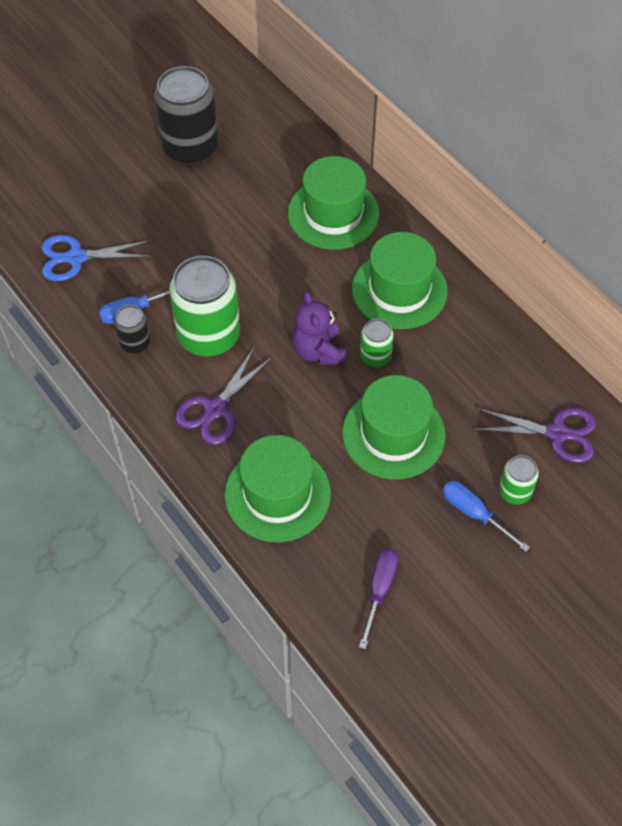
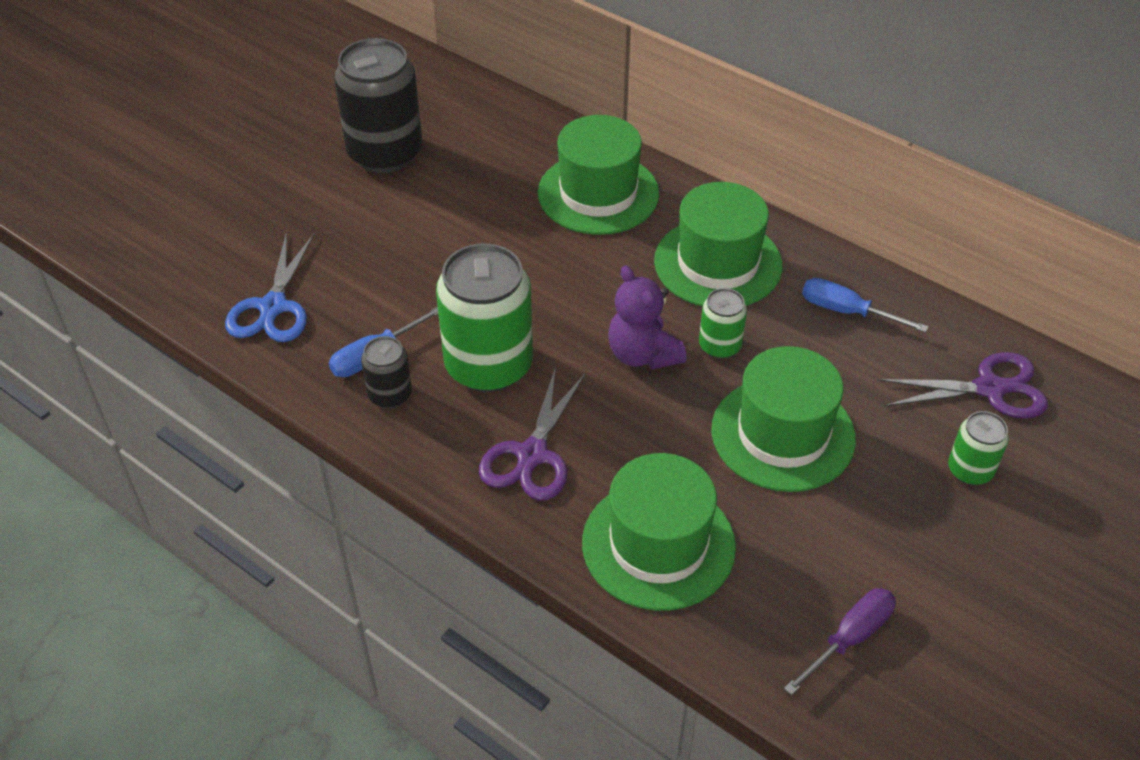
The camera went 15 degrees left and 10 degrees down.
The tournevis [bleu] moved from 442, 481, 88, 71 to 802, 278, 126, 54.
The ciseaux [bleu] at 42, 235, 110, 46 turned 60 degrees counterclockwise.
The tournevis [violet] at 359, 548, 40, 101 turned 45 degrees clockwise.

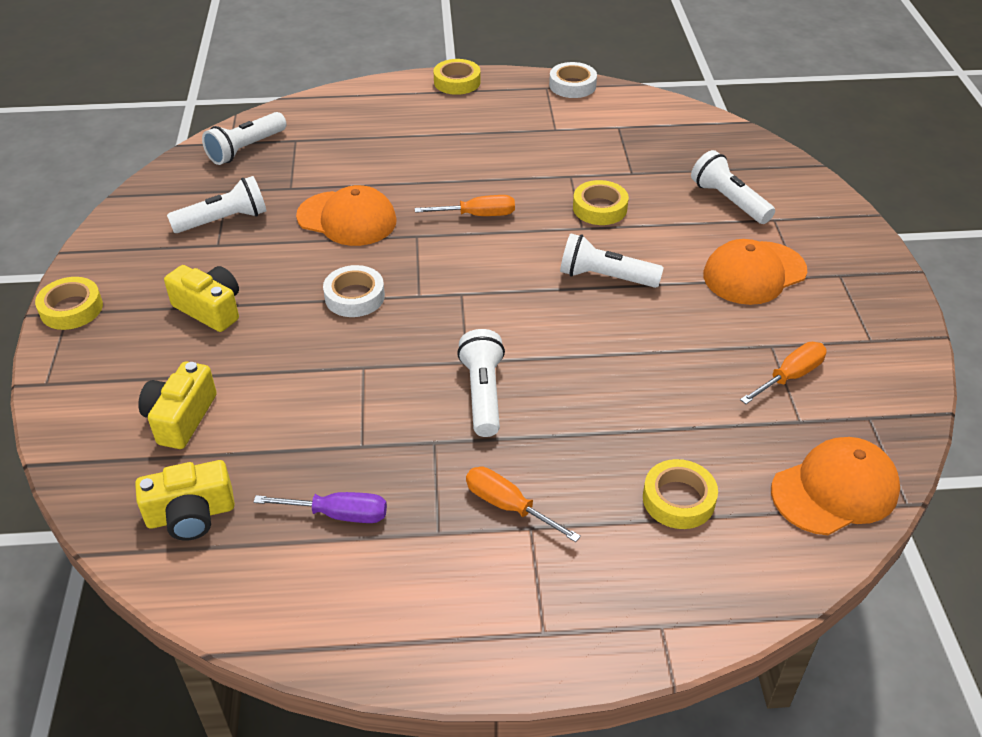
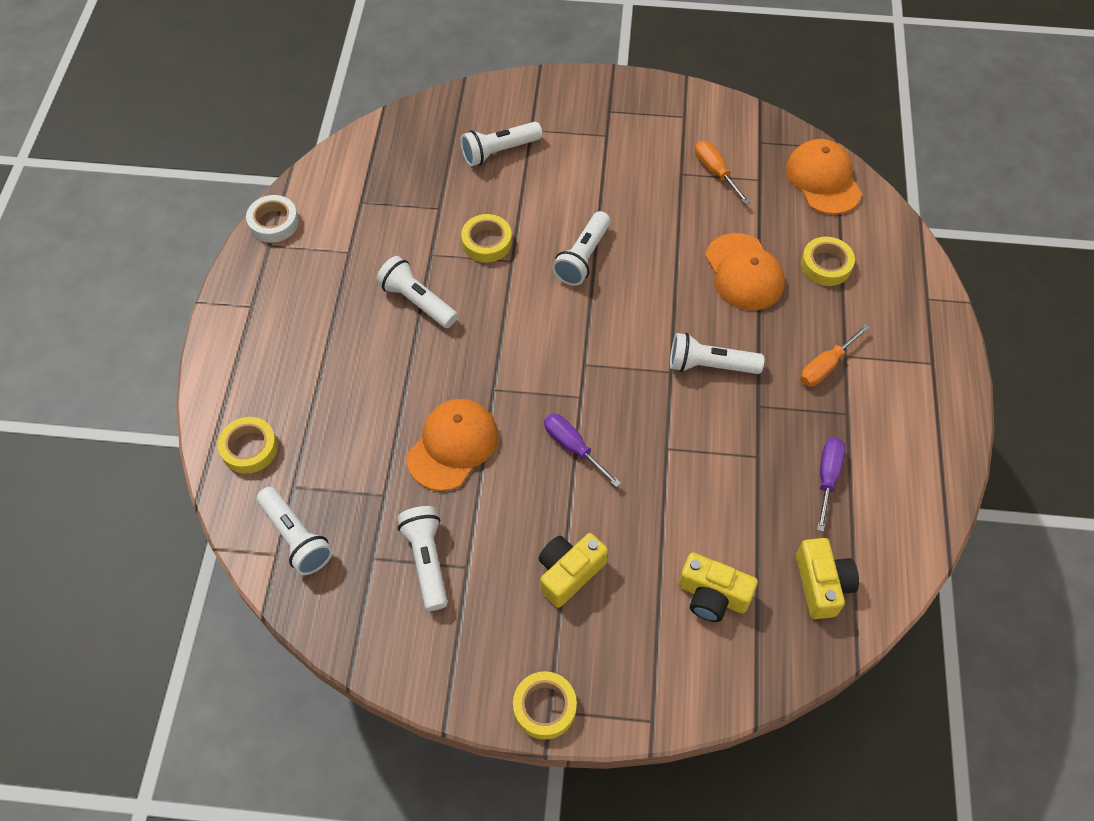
The camera went 80 degrees left and 15 degrees up.
The tournevis [orange] at 415, 195, 100, 21 disappeared.
The lampe de poche [blanc] at 376, 256, 82, 72 appeared.
The ruban adhésif [jaune] moved from 433, 59, 48, 36 to 218, 417, 60, 57.
The casquette [orange] moved from 703, 239, 104, 66 to 705, 233, 80, 77.
The ruban adhésif [blanc] at 323, 265, 62, 52 was replaced by the tournevis [violet] at 544, 414, 77, 73.

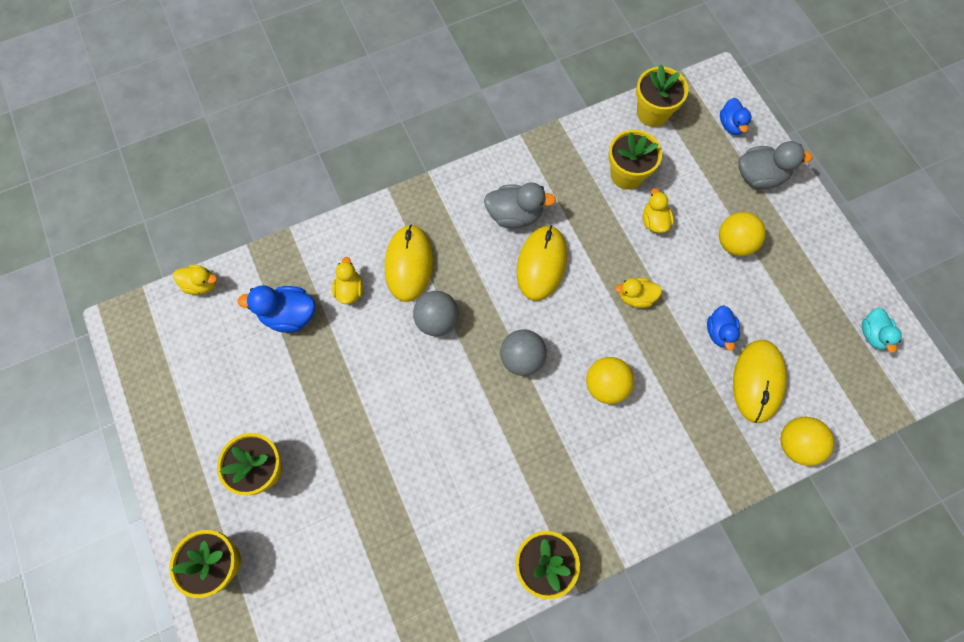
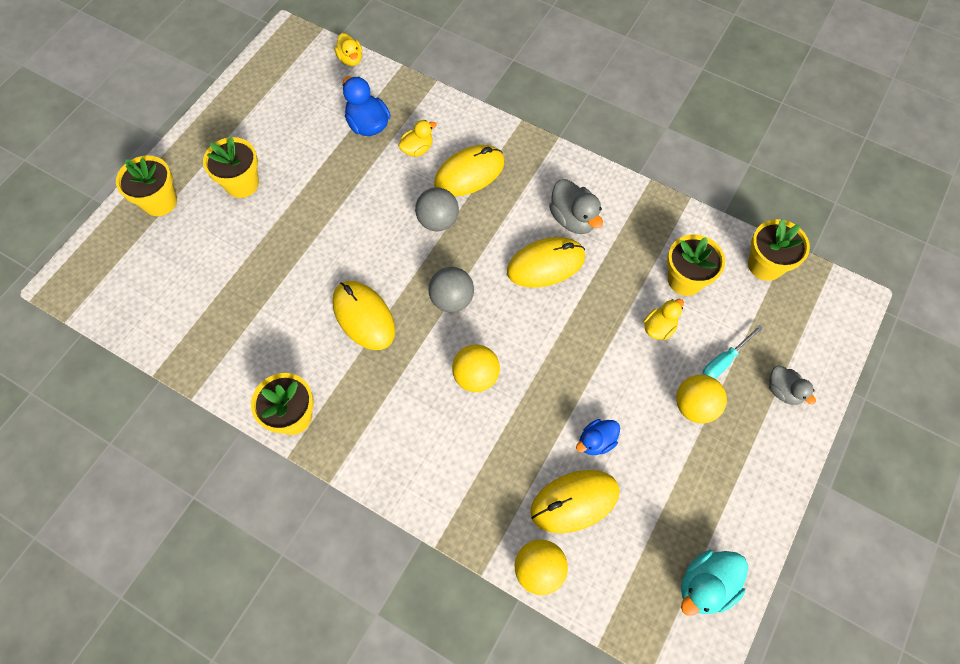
The camera went 55 degrees right and 5 degrees down.
The canard [jaune] at 615, 278, 47, 30 disappeared.
The canard [bleu] at 720, 98, 32, 37 disappeared.
The souris [jaune] at 332, 281, 63, 69 appeared.
The tournevis [turquoise] at 702, 325, 61, 54 appeared.
The canard [gris] at 738, 141, 75, 48 changed to 0.66 times the size.
The canard [turquoise] at 862, 308, 40, 45 changed to 1.52 times the size.

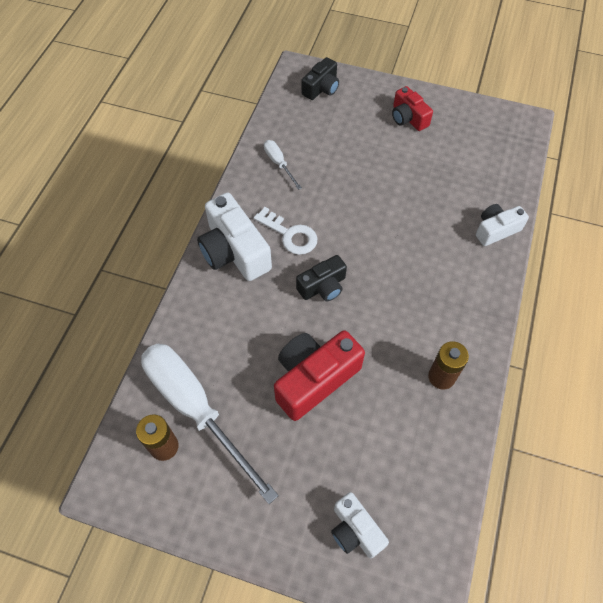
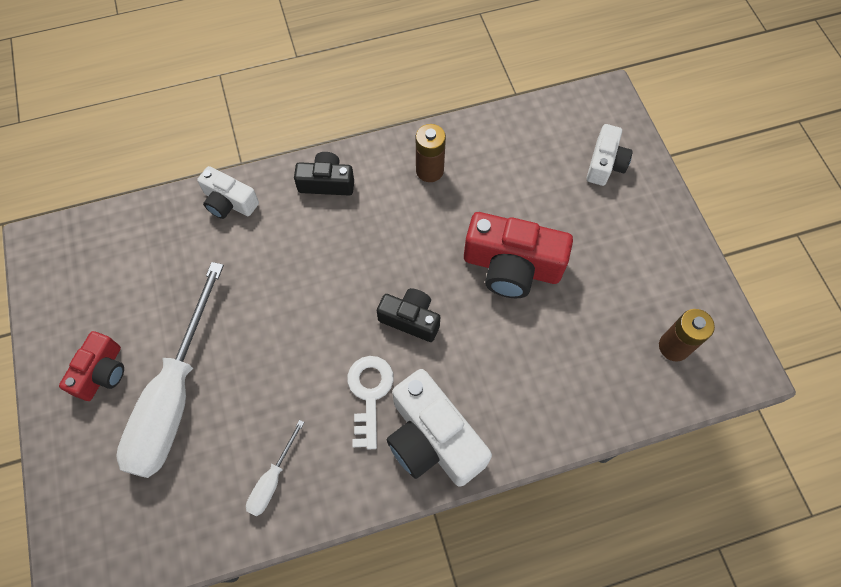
The camera went 125 degrees left and 5 degrees up.
The tournevis [blanc] moved from 141, 344, 138, 160 to 116, 262, 108, 216.
The appareil photo [noir] moved from 302, 57, 37, 43 to 294, 152, 60, 44.
The appareil photo [blanc] at 197, 193, 75, 88 turned 120 degrees clockwise.

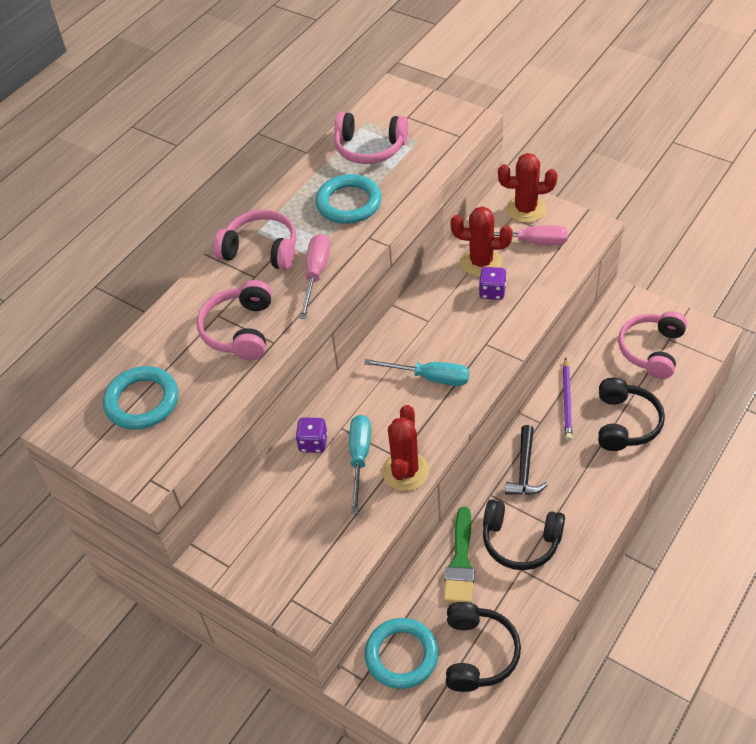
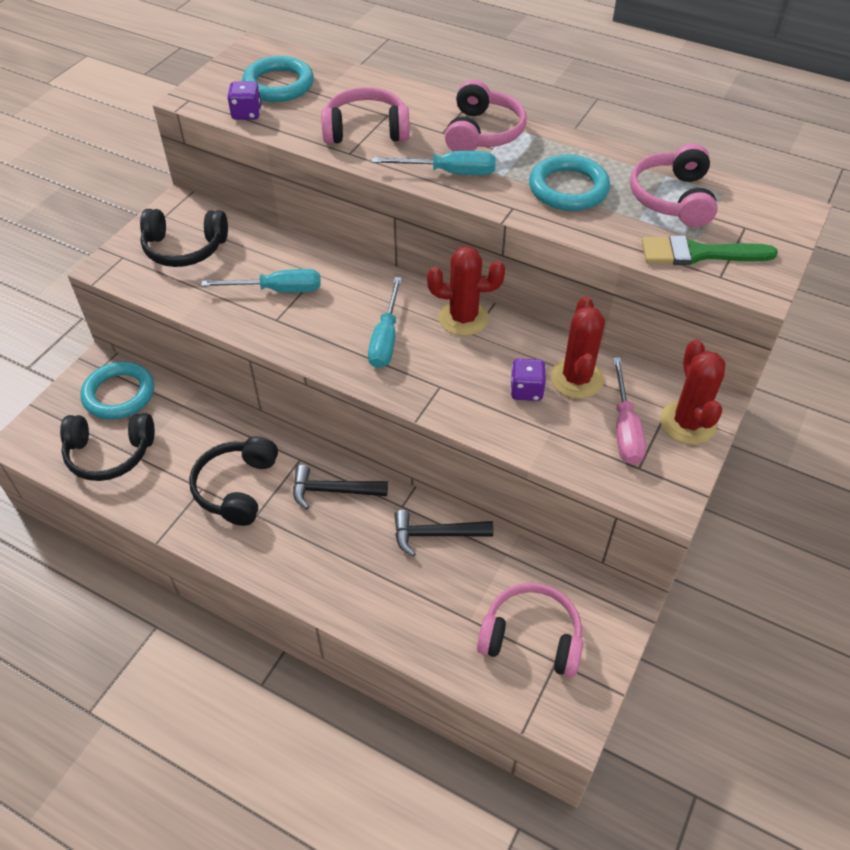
The camera went 80 degrees right and 0 degrees up.
The dé [violet] moved from 295, 418, 33, 35 to 227, 81, 35, 39.
The cactus [rouge] moved from 382, 405, 47, 86 to 427, 246, 78, 90.
The pinceau [vert] moved from 444, 507, 31, 96 to 642, 235, 136, 30.
The casque audio [noir] moved from 598, 378, 67, 73 to 140, 209, 88, 58.
The crayon [violet] at 563, 358, 9, 83 was replaced by the marteau [noir] at 394, 510, 99, 47.
The tournevis [rose] at 299, 234, 31, 85 became the tournevis [turquoise] at 372, 151, 124, 24.

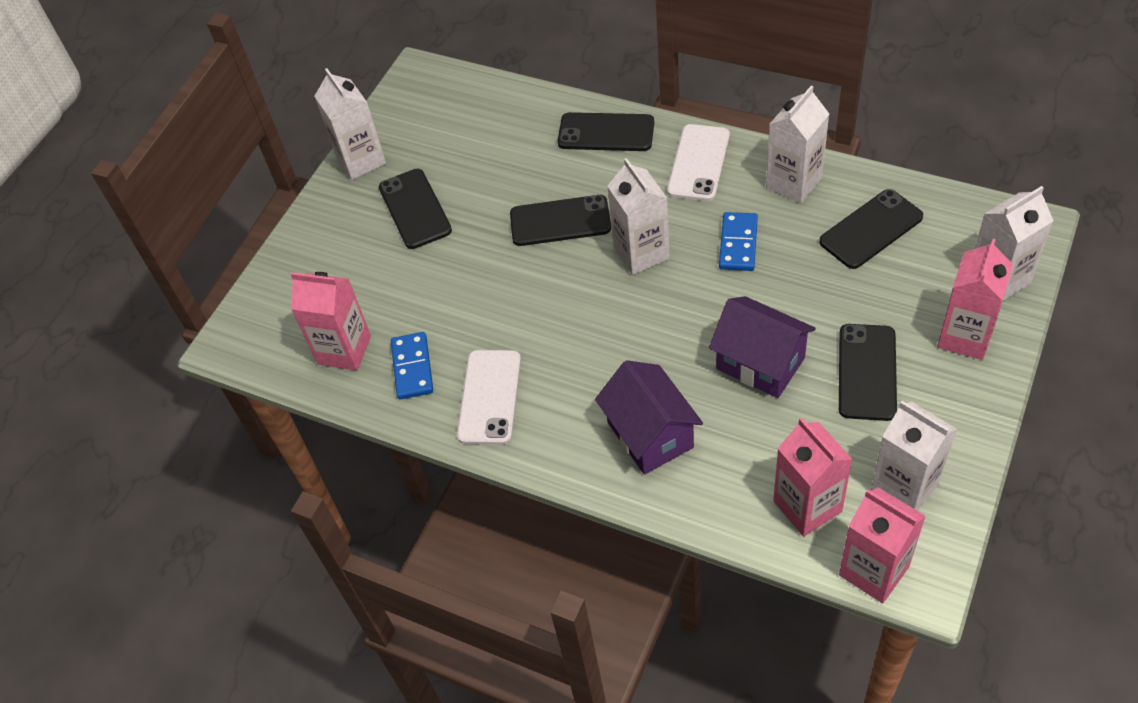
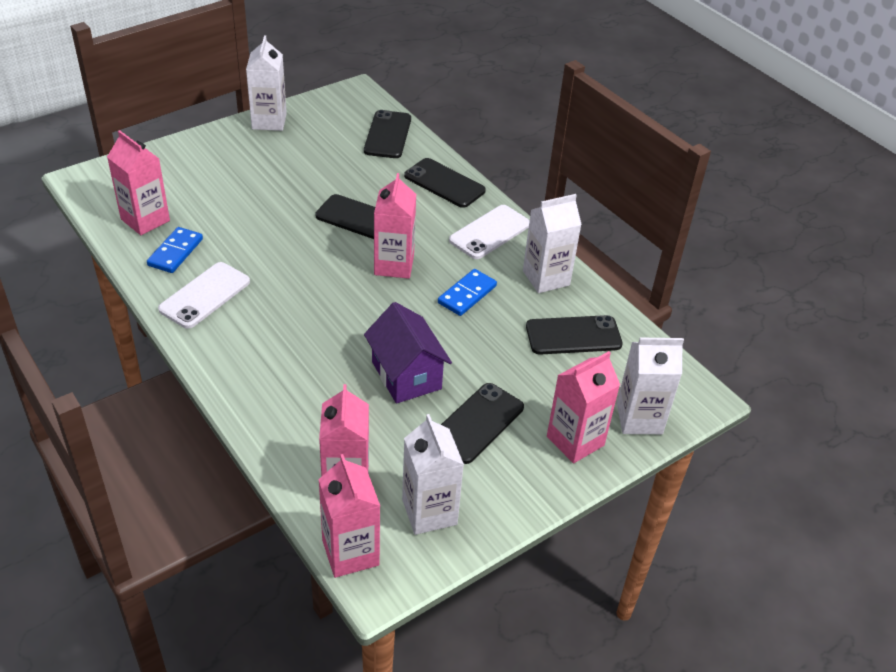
The camera went 20 degrees right and 10 degrees down.
The maison [violet] at 595, 360, 108, 115 disappeared.
The téléphone [noir] moved from 379, 169, 73, 80 to 364, 110, 47, 48.
The brique de lait [blanc] at 607, 158, 63, 117 became the brique de lait [rose] at 374, 173, 42, 106.

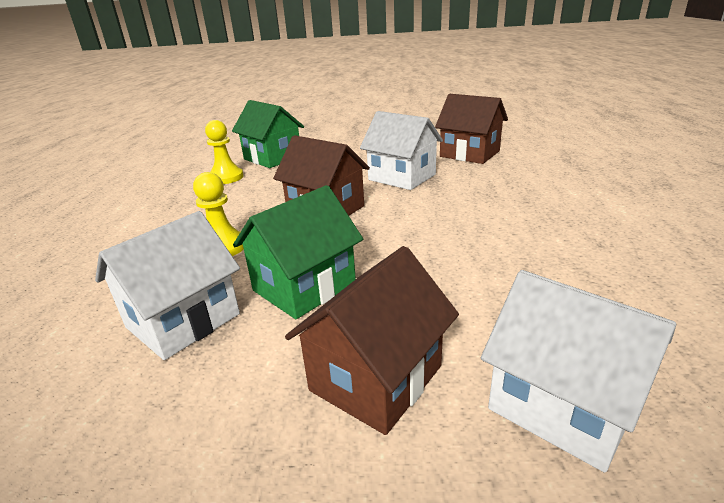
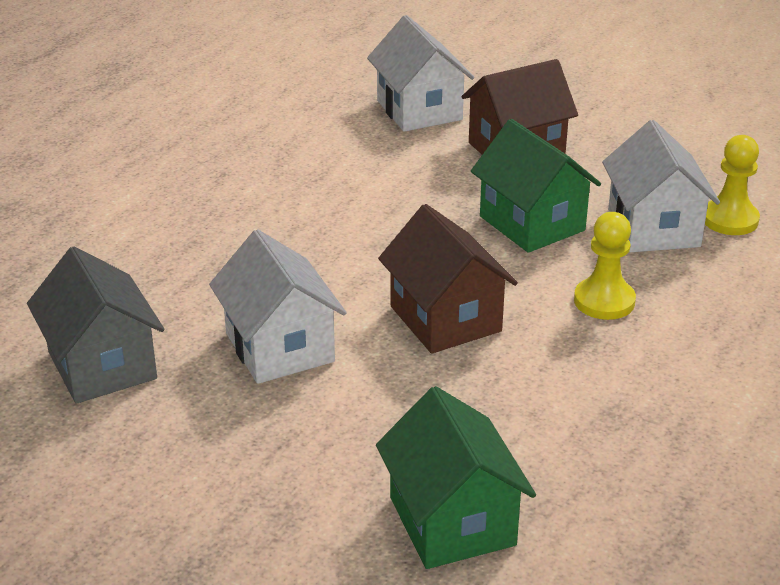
The camera went 155 degrees left and 5 degrees up.
The pion [jaune] moved from 205, 120, 39, 64 to 705, 135, 55, 100.
The maison [marron] at 435, 94, 73, 70 became the maison [gris] at 27, 247, 137, 157.
The maison [blanc] at 95, 211, 145, 149 turned 75 degrees counterclockwise.
The maison [vert] at 233, 185, 130, 134 turned 75 degrees clockwise.

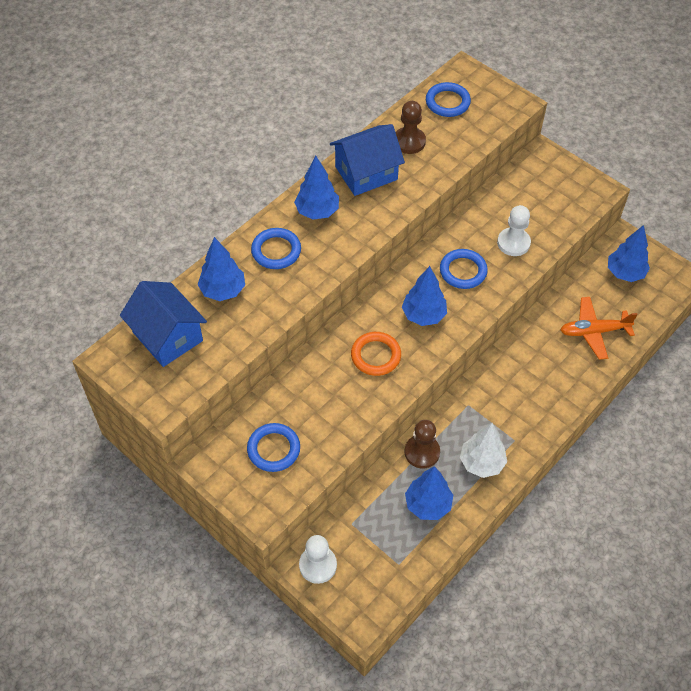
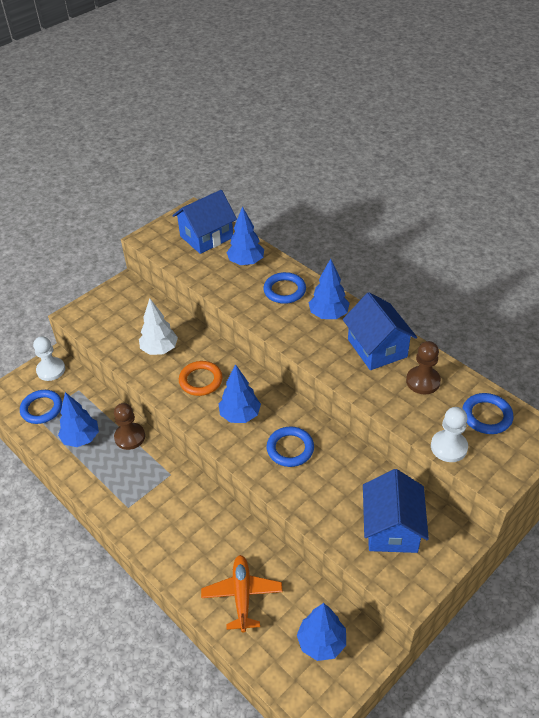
The camera went 95 degrees right and 10 degrees down.
The maison [bleu] at 363, 469, 66, 84 appeared.
The anneau [bleu] moved from 247, 423, 53, 49 to 20, 390, 42, 34.
The arbre [blanc] moved from 460, 423, 47, 55 to 139, 298, 39, 57.
The pion [blanc] moved from 497, 205, 34, 51 to 431, 407, 37, 55.

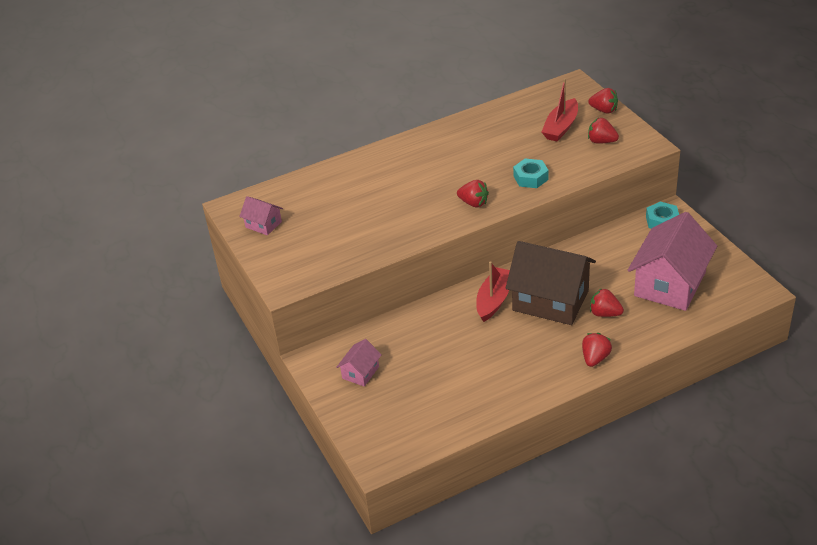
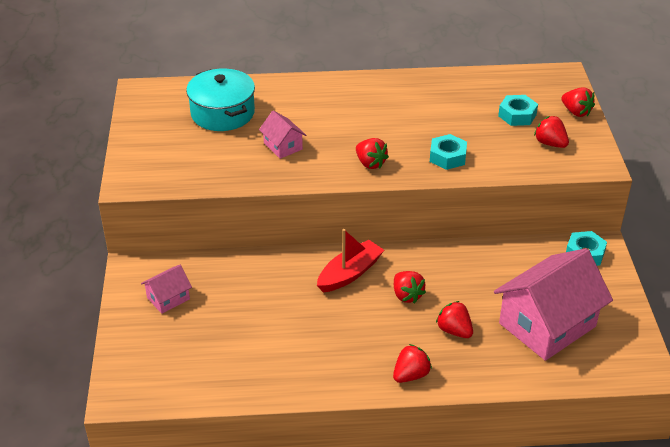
The camera went 20 degrees right and 0 degrees up.
The marmite [turquoise] at 186, 69, 69, 62 appeared.
The maison [rose] moved from 239, 196, 44, 40 to 259, 111, 47, 48.
The maison [marron] at 506, 241, 90, 84 was replaced by the fraise [rouge] at 394, 271, 32, 32.
The bateau [rouge] at 542, 78, 36, 64 was replaced by the écrou [turquoise] at 498, 95, 40, 31.

